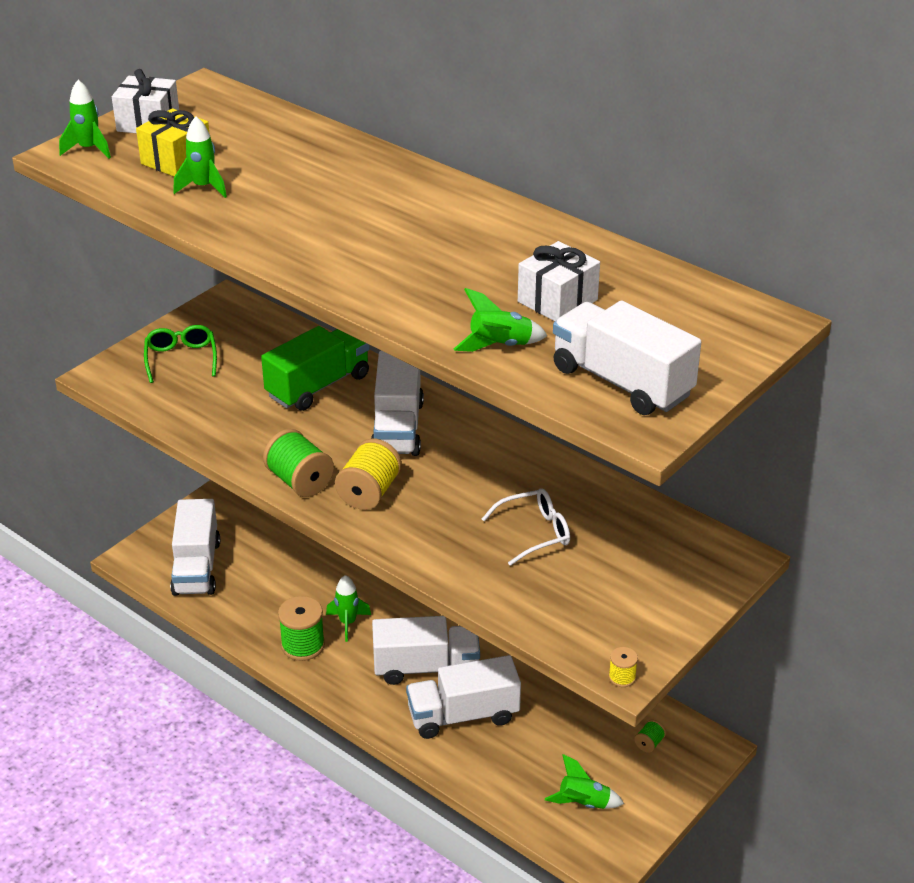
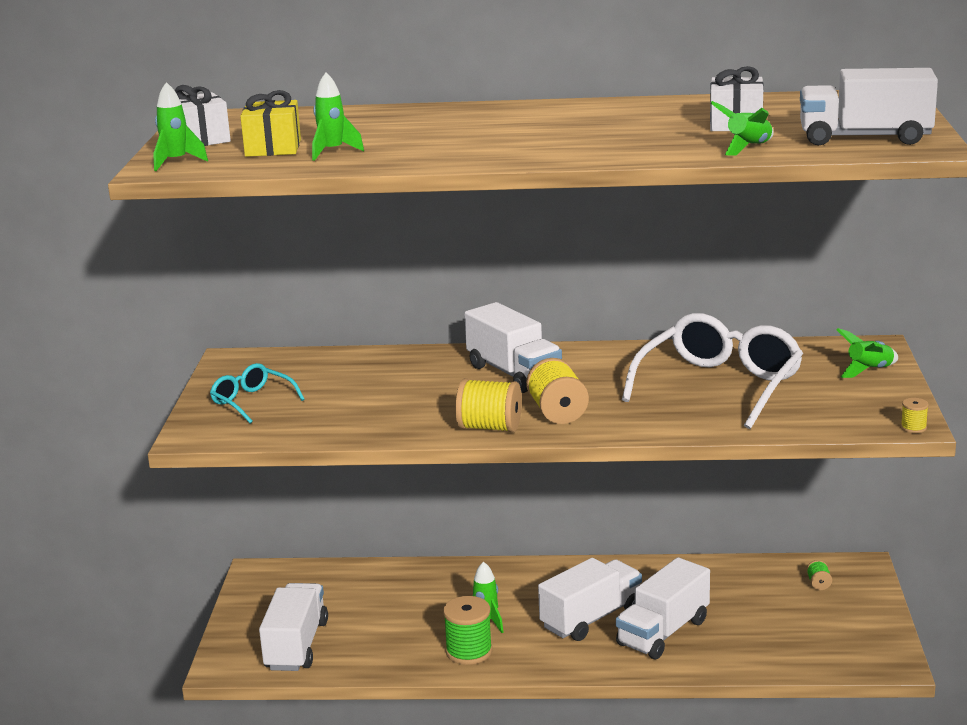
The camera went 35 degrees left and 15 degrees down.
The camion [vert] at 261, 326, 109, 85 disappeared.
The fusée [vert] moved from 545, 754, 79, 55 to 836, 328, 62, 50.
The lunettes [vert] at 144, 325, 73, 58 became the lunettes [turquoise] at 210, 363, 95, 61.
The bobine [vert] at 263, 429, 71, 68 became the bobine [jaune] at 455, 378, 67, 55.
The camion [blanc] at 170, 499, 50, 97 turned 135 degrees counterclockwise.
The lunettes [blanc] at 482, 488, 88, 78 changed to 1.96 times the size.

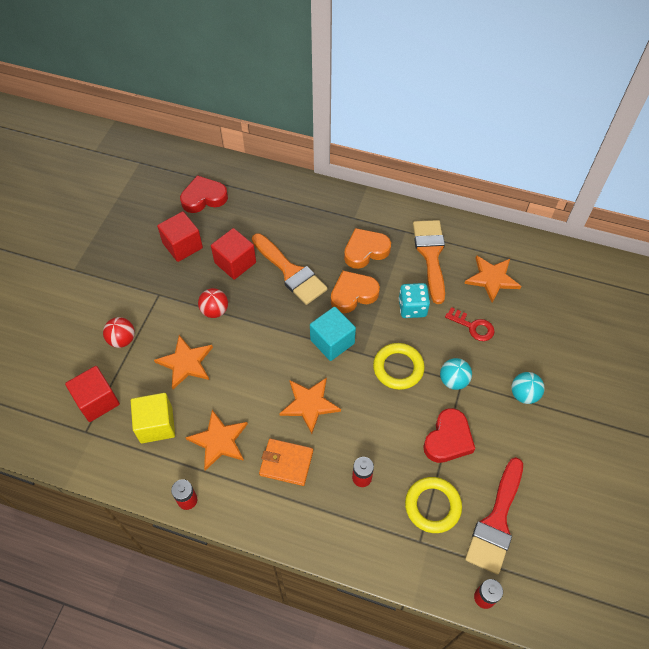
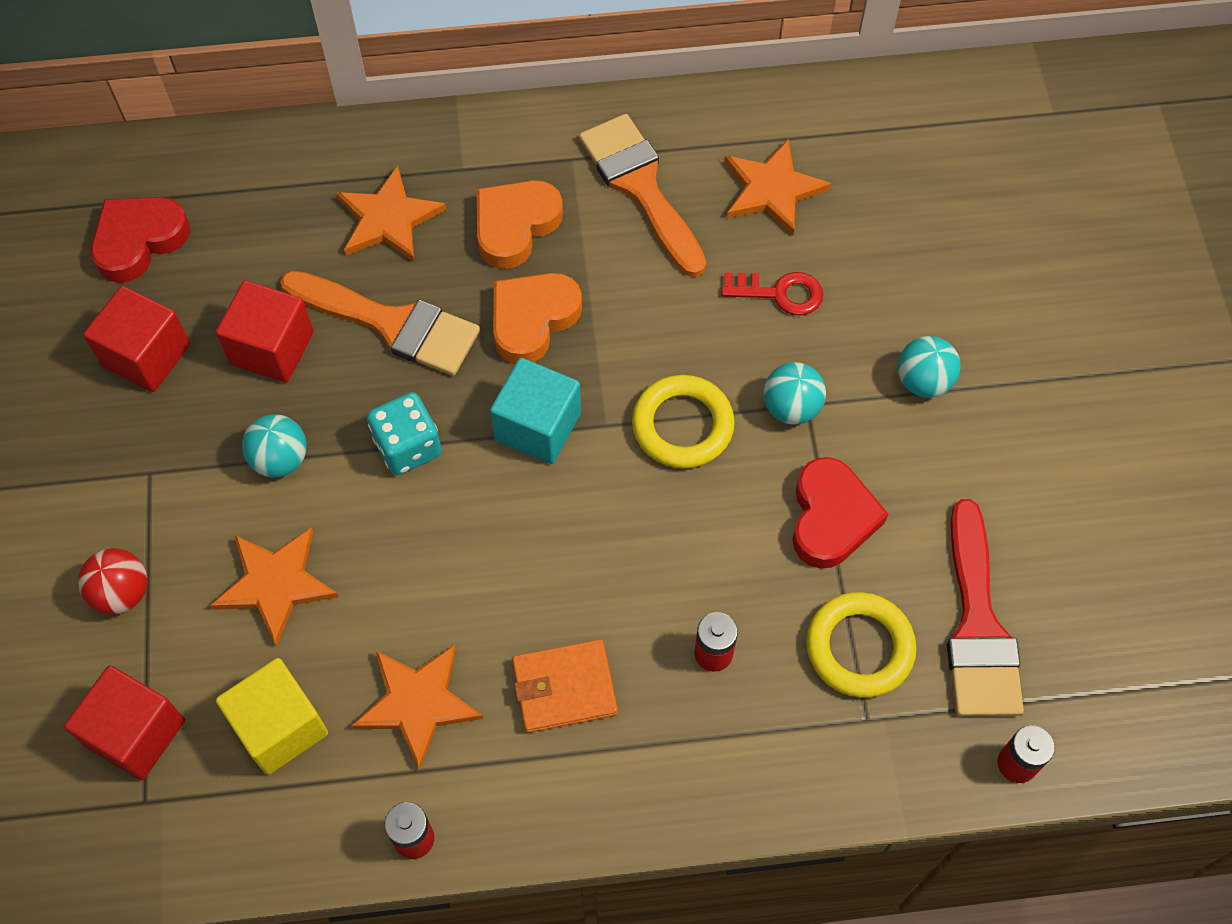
The camera went 25 degrees left and 5 degrees up.
The étoile [orange] moved from 279, 377, 62, 57 to 336, 165, 111, 97.
The dé [turquoise] moved from 399, 283, 31, 35 to 367, 392, 75, 83.
The balle [rouge] at 198, 288, 30, 30 became the balle [turquoise] at 242, 414, 65, 63.

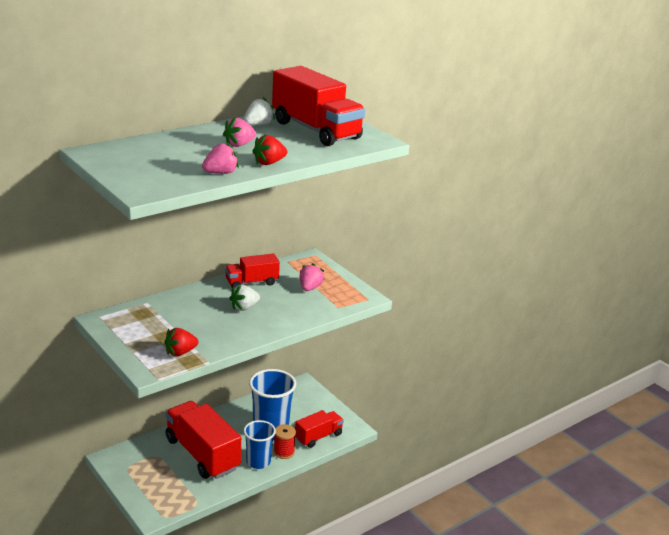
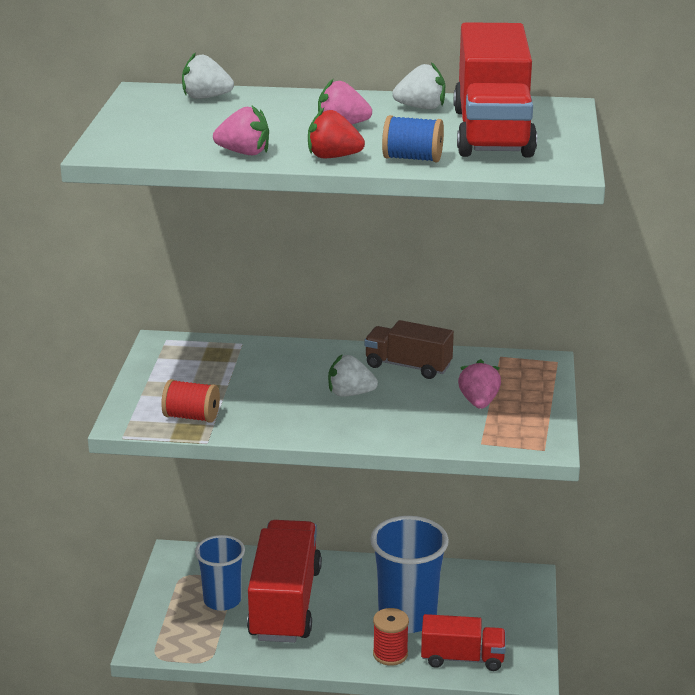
The camera went 45 degrees right and 0 degrees up.
The fraise [blanc] at 182, 52, 52, 47 appeared.
The bobine [bleu] at 382, 115, 62, 47 appeared.
The gobelet [bleu] moved from 244, 420, 32, 49 to 195, 535, 50, 76.
The fraise [rouge] at 165, 328, 33, 28 was replaced by the bobine [rouge] at 161, 379, 59, 44.
The camion [rouge] at 225, 253, 55, 35 became the camion [marron] at 364, 320, 90, 59.
The fraise [rose] at 300, 263, 25, 28 turned 60 degrees counterclockwise.

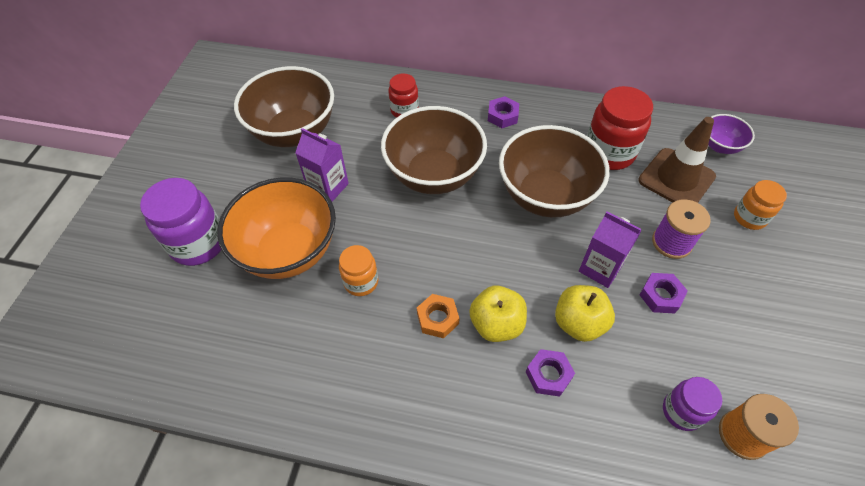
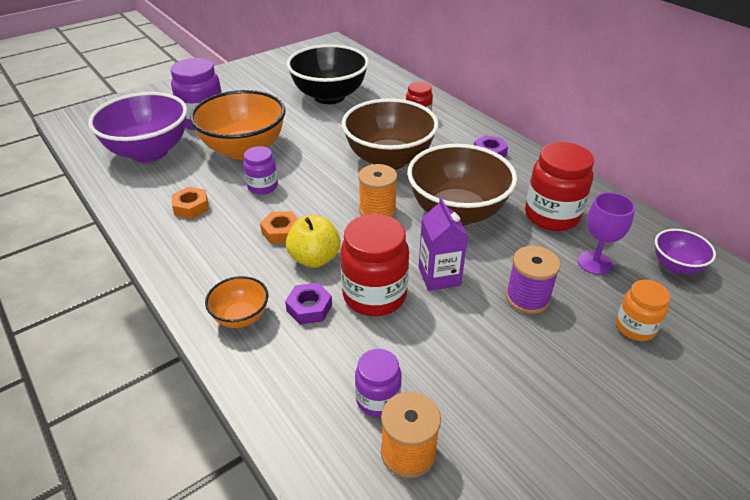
The camera went 40 degrees right and 15 degrees down.
The brique de lait [violet] at 295, 128, 54, 74 disappeared.
The écrou [violet] at 640, 273, 48, 41 disappeared.
The bol [violet] at 88, 92, 99, 70 appeared.
The écrou [orange] at 172, 187, 37, 32 appeared.
The bol [orange] at 205, 276, 64, 52 appeared.
The bobine [orange] at 358, 164, 39, 53 appeared.
The pomme [jaune] at 555, 285, 60, 57 was replaced by the bocal [rouge] at 340, 214, 69, 102.
The cône de chantier [marron] at 638, 117, 78, 86 was replaced by the verre à pied [violet] at 578, 192, 57, 83.
The bol [marron] at 234, 66, 100, 81 became the bol [noir] at 286, 44, 83, 60.
The bocal [orange] at 339, 245, 39, 51 became the bocal [violet] at 243, 146, 35, 49.

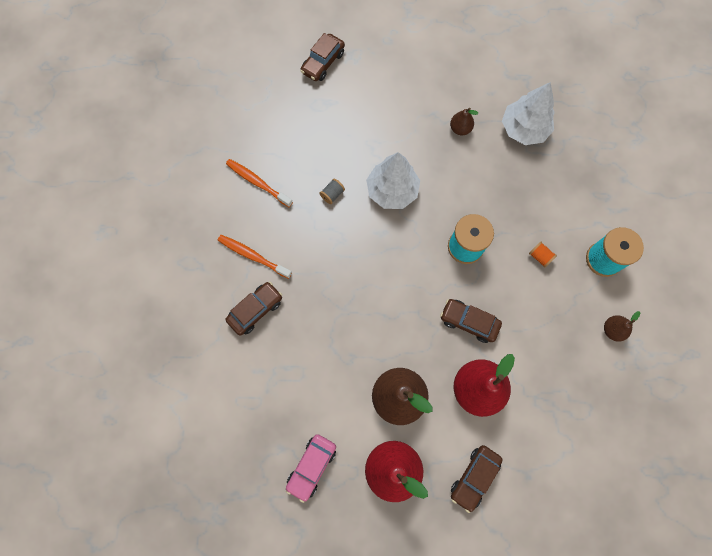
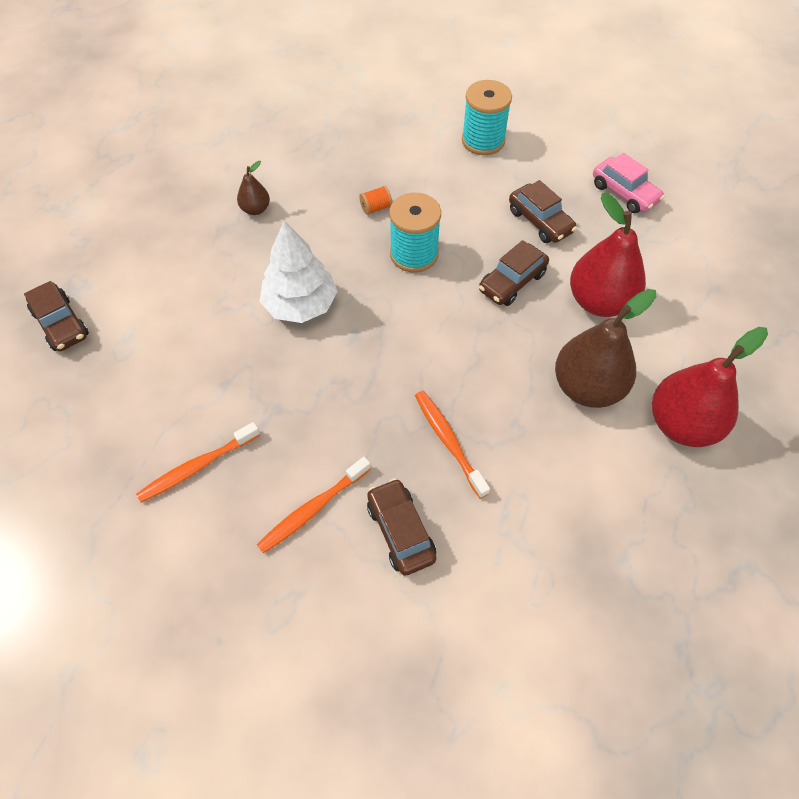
The camera went 70 degrees left and 15 degrees down.
The bobine [gris] at 320, 179, 25, 25 disappeared.
The arbre [blanc] at 502, 82, 53, 63 disappeared.
The poire [marron] at 604, 311, 36, 31 disappeared.
The brosse à dents [orange] at 415, 391, 75, 108 appeared.
The voiture [rose] moved from 286, 434, 50, 69 to 593, 153, 72, 60.
The voiture [marron] moved from 451, 445, 51, 68 to 509, 180, 68, 63.
The bobine [orange] moved from 529, 241, 28, 27 to 359, 186, 33, 29.

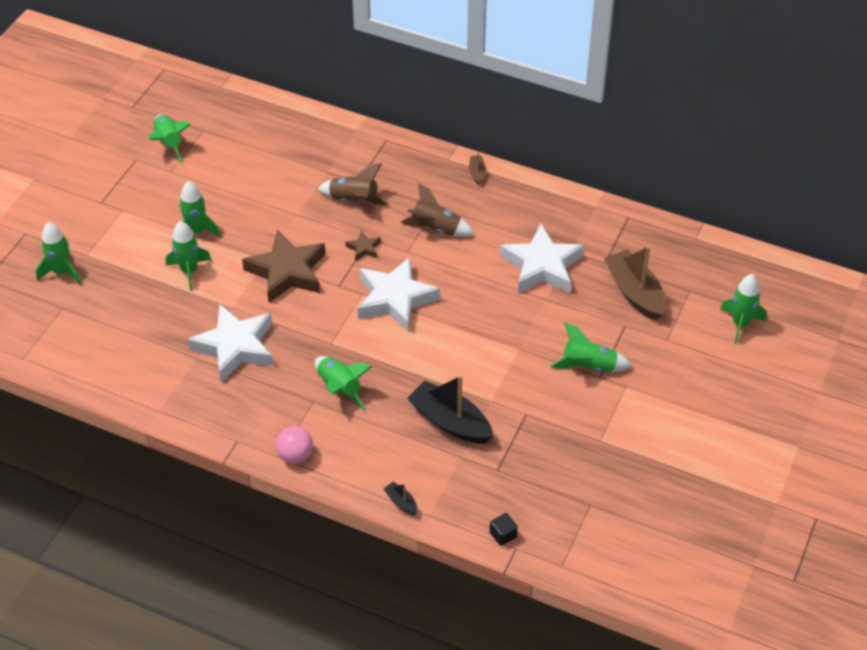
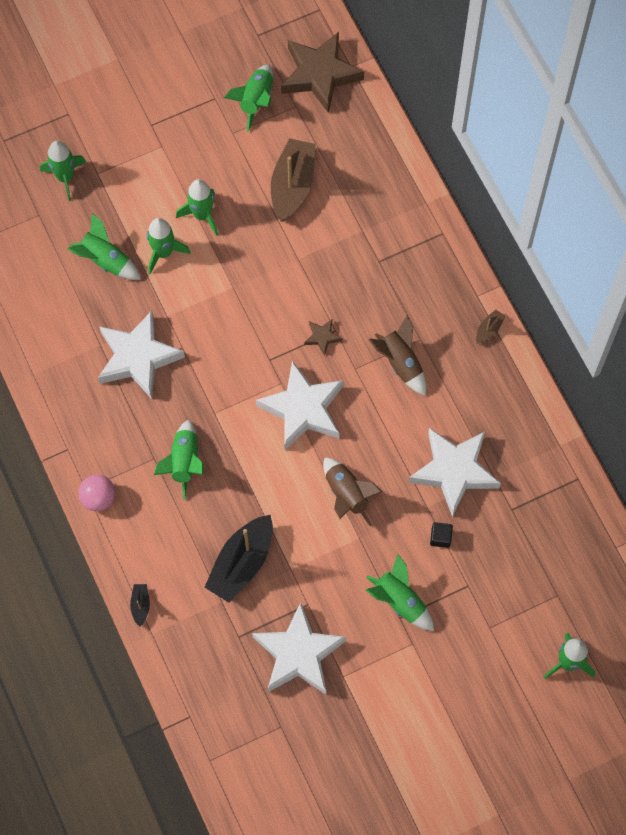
The camera went 40 degrees right and 20 degrees up.
The fusée [vert] at 67, 213, 74, 67 appeared.
The étoile [blanc] at 252, 602, 94, 92 appeared.
The étoile [marron] moved from 242, 230, 83, 73 to 281, 32, 83, 82.
The fusée [marron] moved from 317, 163, 72, 43 to 323, 458, 59, 68.
The cube [noir] moved from 490, 513, 28, 33 to 430, 522, 23, 26.
The bateau [marron] moved from 604, 246, 61, 74 to 271, 138, 44, 83.
The bateau [noir] at 407, 375, 86, 68 turned 135 degrees counterclockwise.

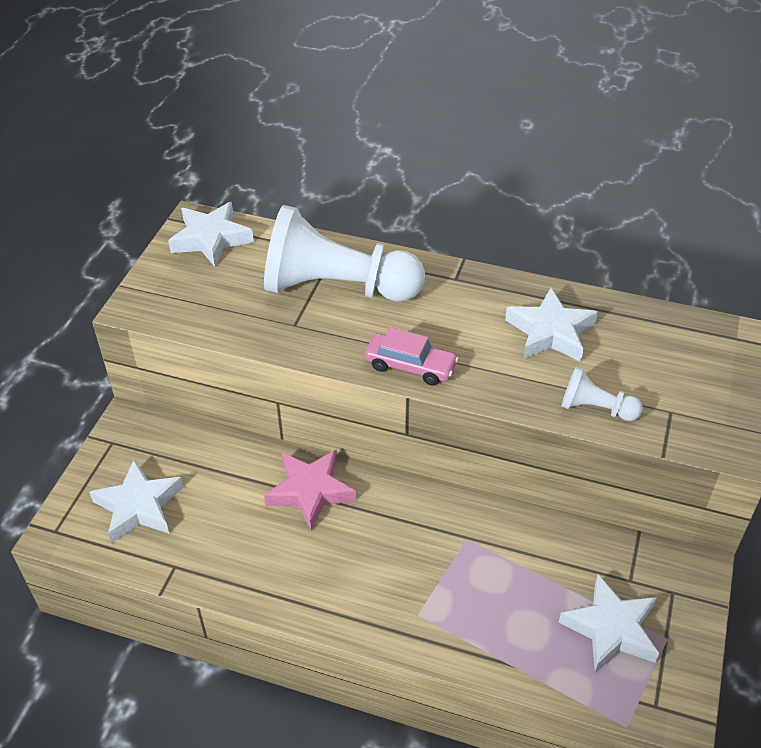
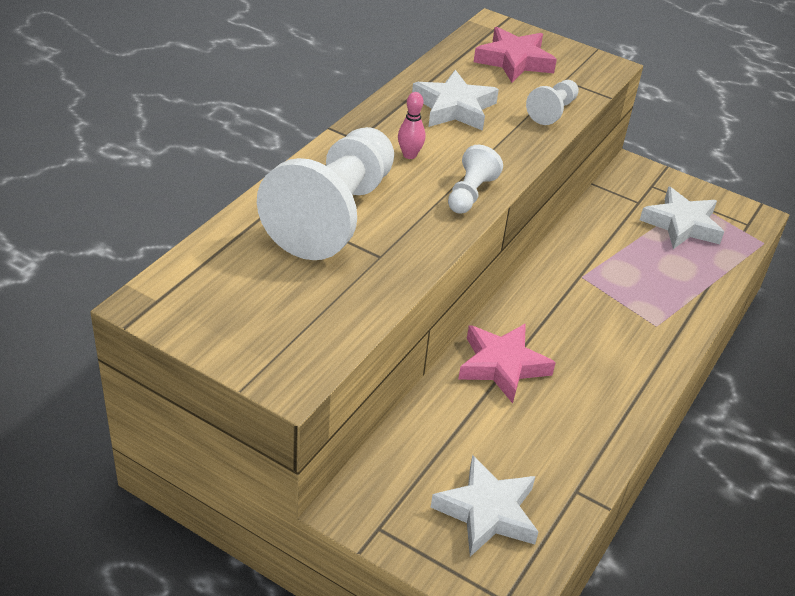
The camera went 80 degrees left and 5 degrees down.
The étoile [blanc] at 168, 202, 86, 65 disappeared.
The quille [rose] at 398, 92, 27, 67 appeared.
The étoile [rose] at 474, 27, 83, 56 appeared.
The voiture [rose] at 365, 327, 94, 59 was replaced by the pion [blanc] at 448, 145, 55, 69.

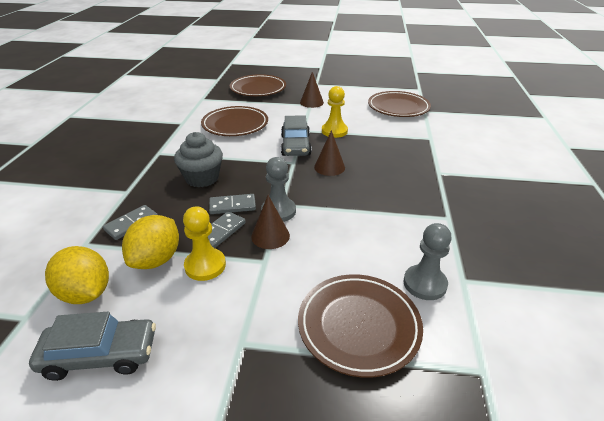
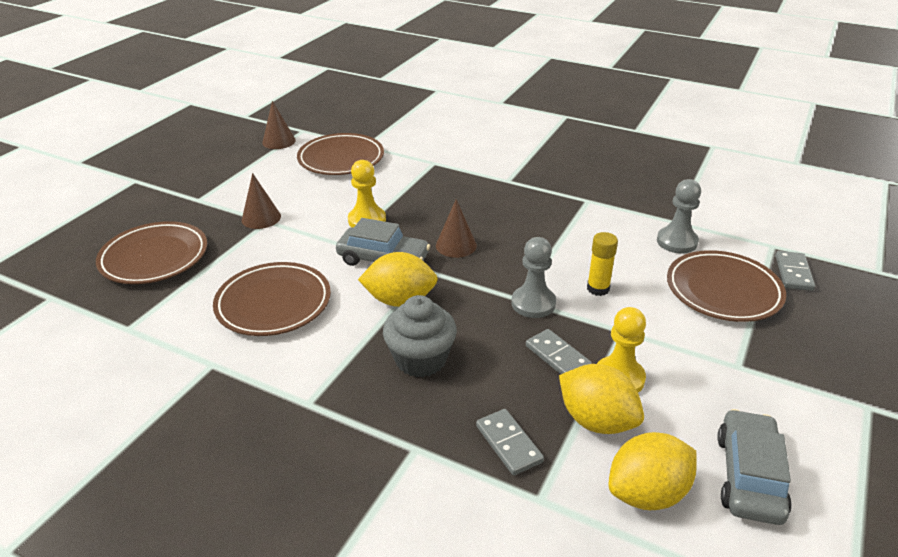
The camera went 70 degrees left and 0 degrees up.
The citron [jaune] at 358, 252, 80, 55 appeared.
The bâton de colle [jaune] at 587, 232, 31, 64 appeared.
The domino [gris] moved from 209, 194, 47, 20 to 776, 251, 39, 40.
The cône [marron] moved from 251, 195, 39, 54 to 262, 101, 34, 48.

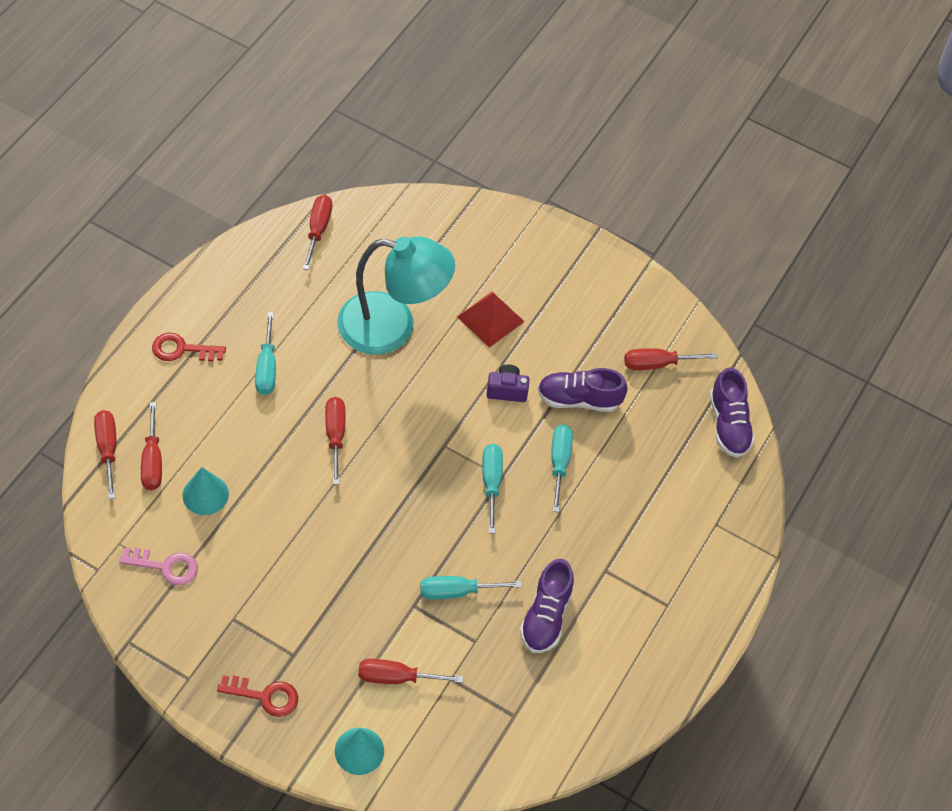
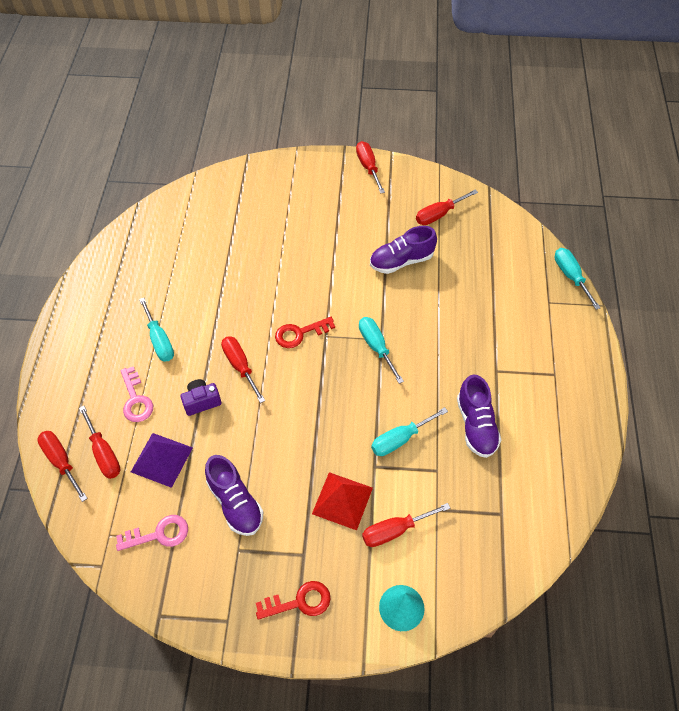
The camera went 20 degrees left and 0 degrees up.
The lampe [turquoise] at 337, 237, 118, 118 disappeared.
The clé [rose] at 120, 366, 33, 56 appeared.
The clé [rouge] moved from 152, 333, 74, 28 to 275, 317, 60, 31.
The tournevis [rouge] moved from 303, 195, 29, 75 to 356, 141, 29, 52.
The pyramide [rouge] moved from 457, 292, 68, 56 to 312, 472, 61, 58.
The appareil photo [violet] moved from 487, 365, 42, 37 to 180, 379, 41, 37.
The tournevis [turquoise] moved from 551, 425, 22, 87 to 555, 248, 46, 62.
The chaussure [violet] moved from 710, 368, 45, 90 to 205, 455, 58, 81.
The cône [turquoise] at 182, 467, 47, 48 was replaced by the pyramide [violet] at 131, 433, 62, 55.

